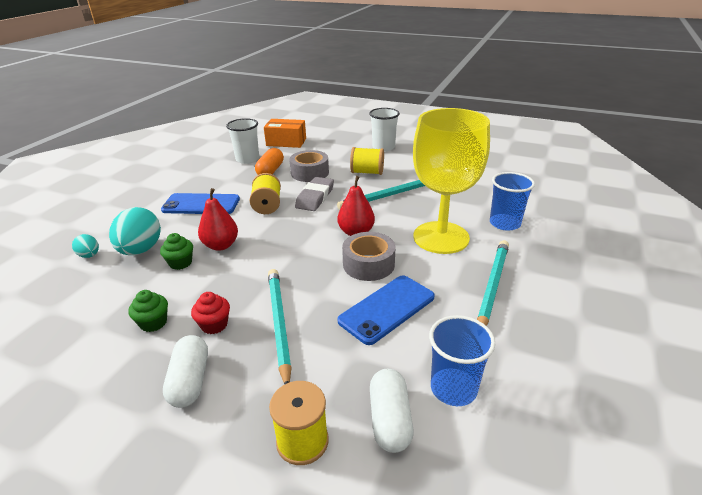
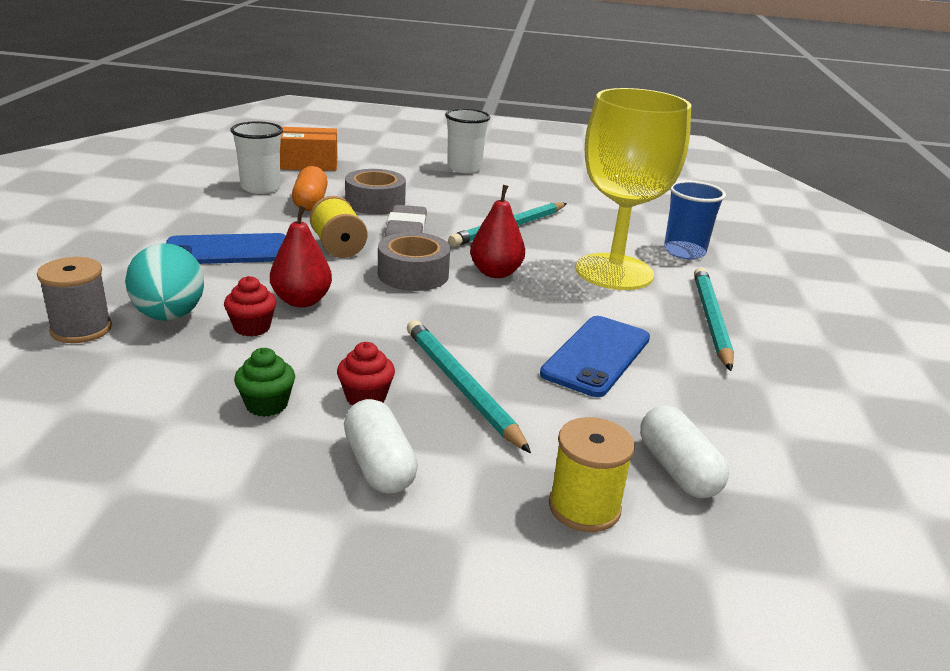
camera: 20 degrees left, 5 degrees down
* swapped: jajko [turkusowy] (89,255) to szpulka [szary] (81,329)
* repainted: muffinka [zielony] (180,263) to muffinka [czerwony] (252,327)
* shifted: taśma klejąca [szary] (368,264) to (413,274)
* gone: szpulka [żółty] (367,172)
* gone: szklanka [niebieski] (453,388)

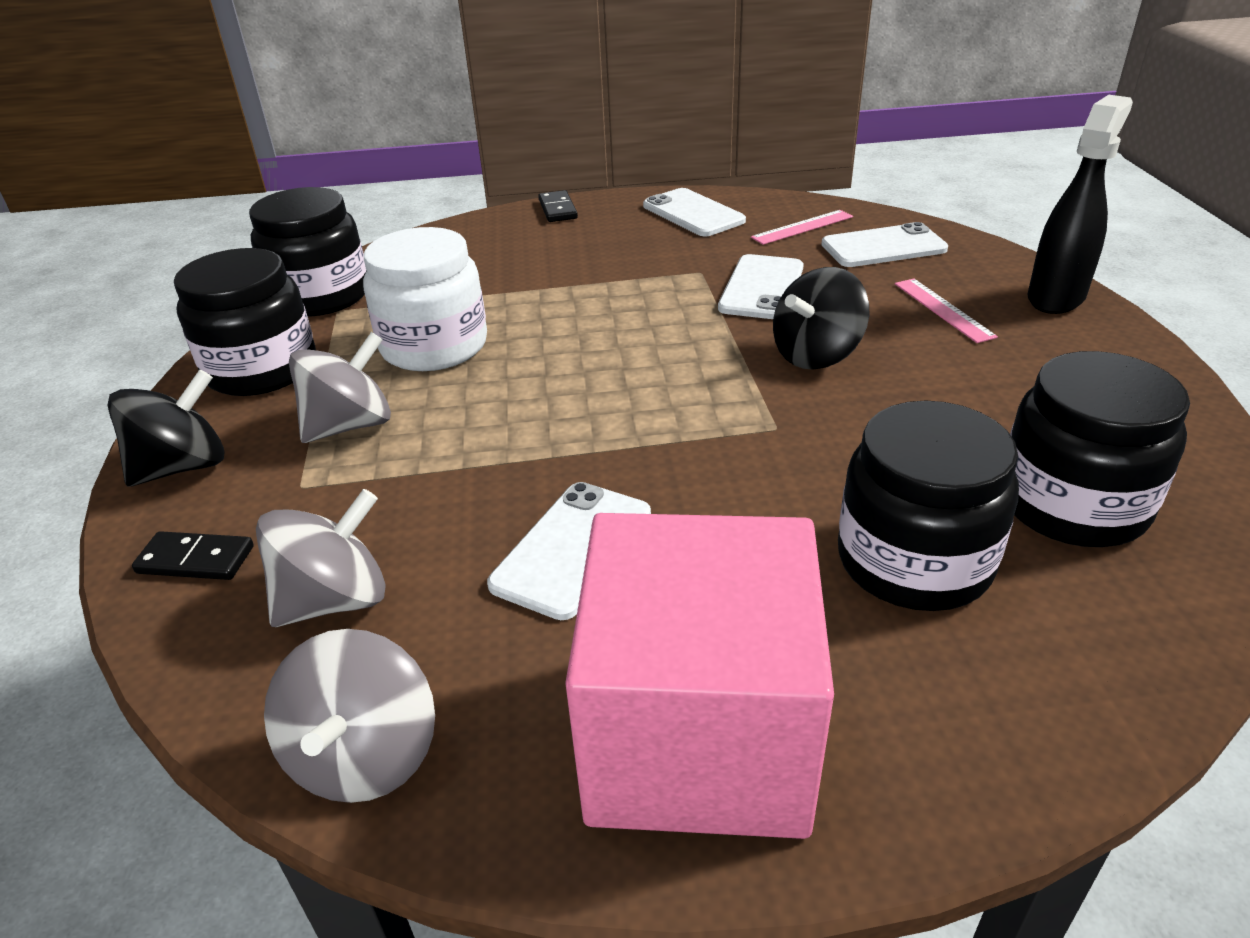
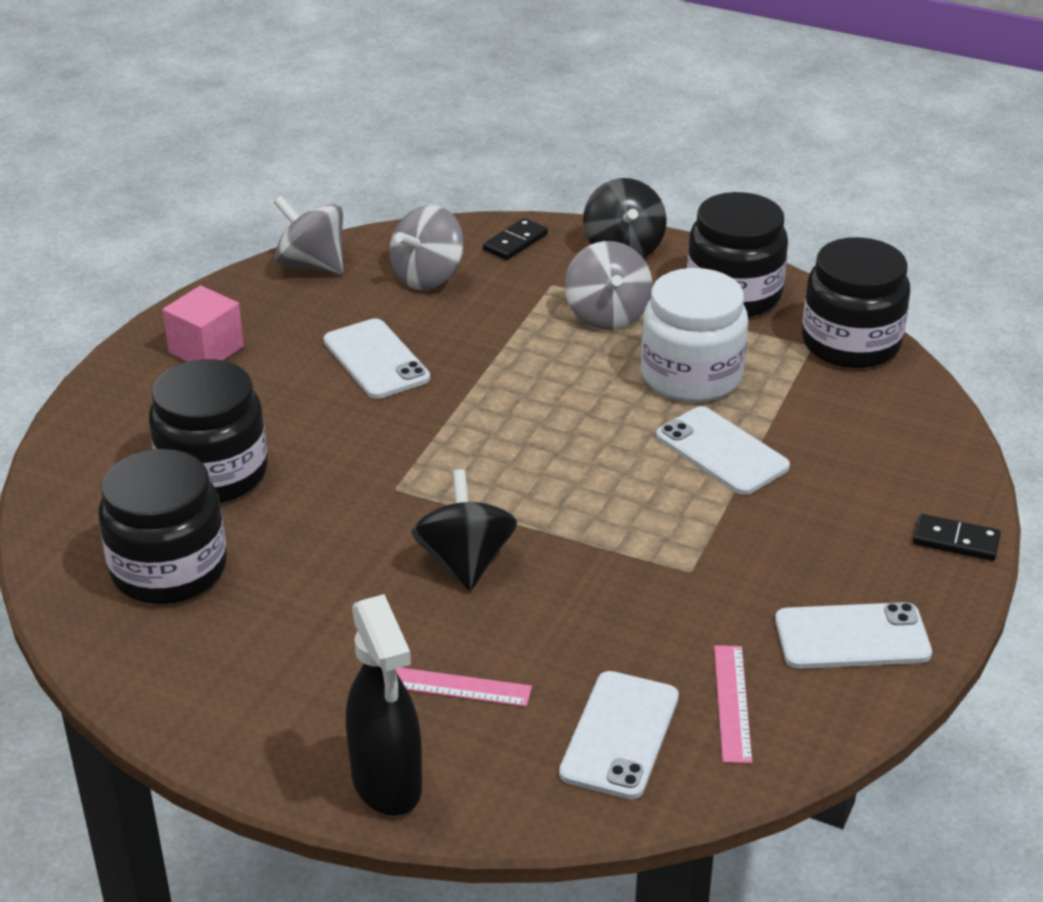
camera: 120 degrees right, 0 degrees up
* rotated: bączek [szary] (335,600) = (428,277) 45 degrees clockwise
* scaled: sześcian [różowy] (698,738) = (206,350) x0.47
* shifted: telefon [biały] (762,288) to (721,451)

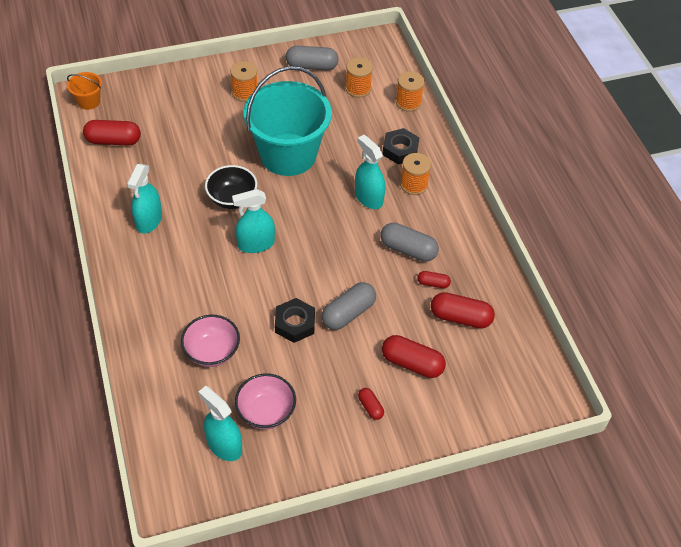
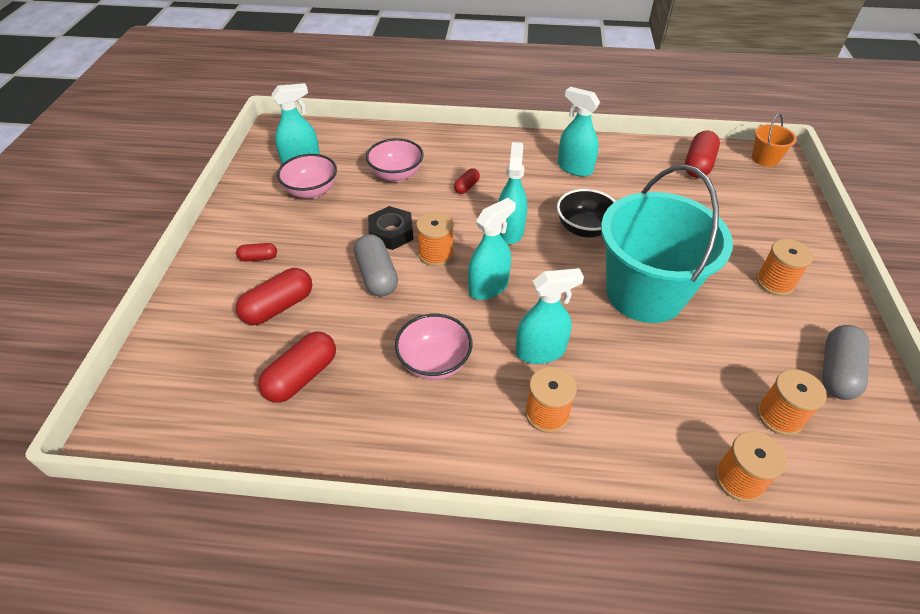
camera: 115 degrees right, 5 degrees down
* swapped: kapsułka [szary] (408,249) to miska [różowy] (434,362)
* gone: nakrętka [czarny] (400,150)
* shifted: kapsułka [czerwony] (433,283) to (467,187)
* new: szpulka [pomarańczowy] (436,254)
* new: spryskiwacz [turkusowy] (488,287)

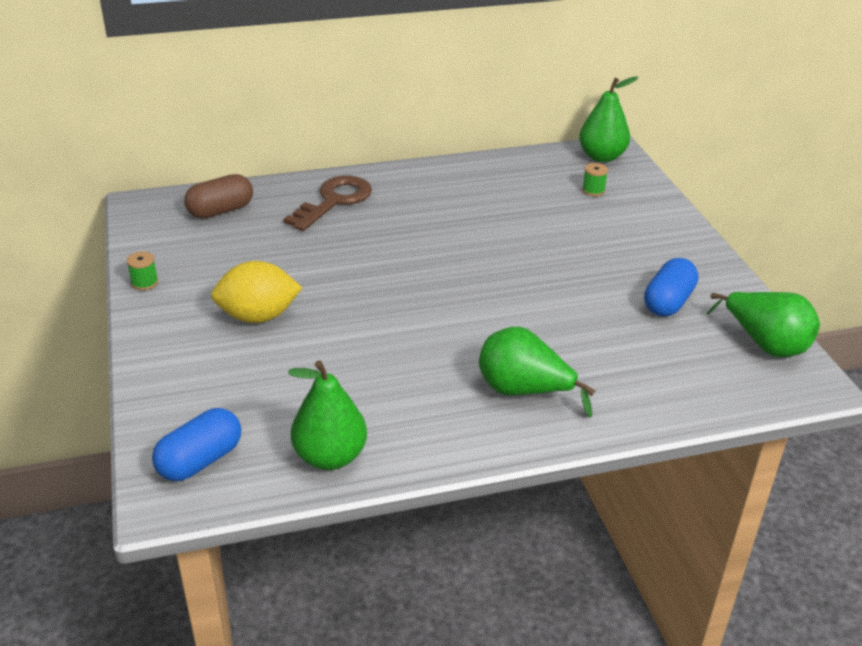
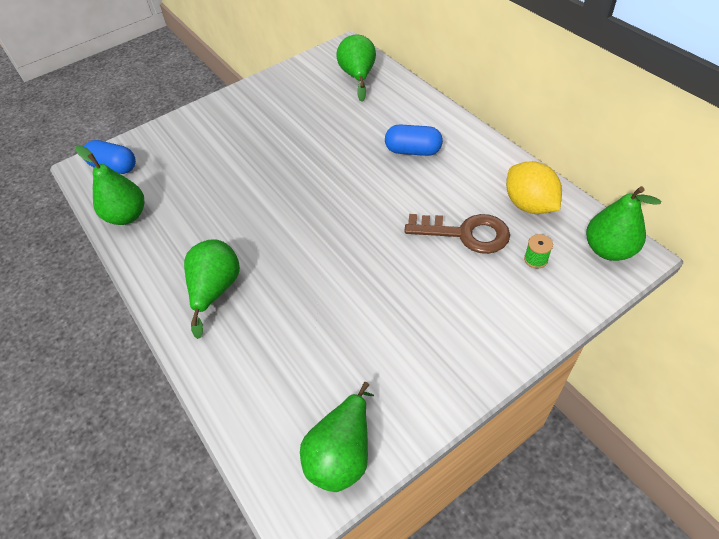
camera: 75 degrees right, 15 degrees up
* gone: szpulka [zielony] (144,283)
* swapped: kapsułka [brązowy] (220,211) to gruszka [zielony] (358,77)
* shifted: cytryna [żółty] (258,316) to (529,205)
* shifted: klucz [brązowy] (334,201) to (466,233)
* shifted: kapsułka [niebieski] (668,302) to (413,151)

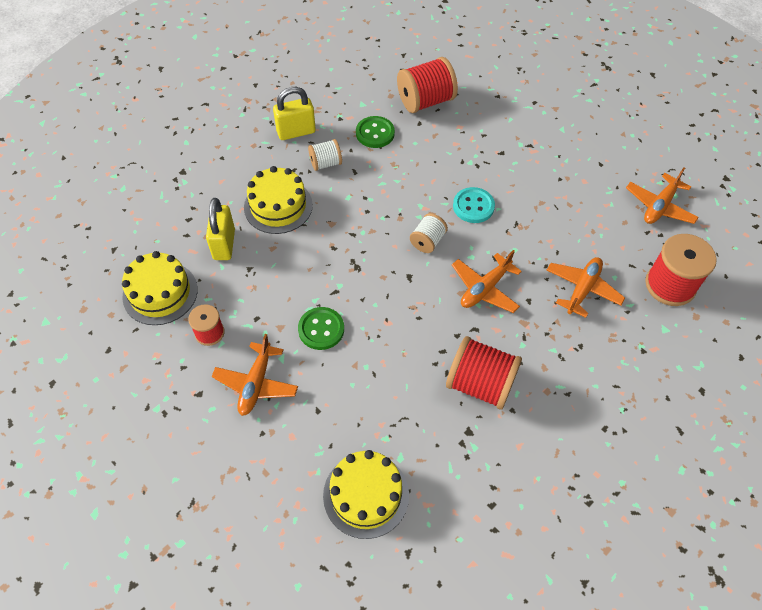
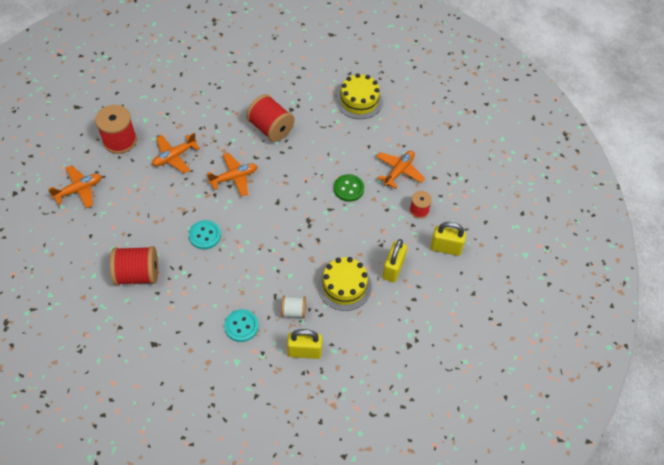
camera: 160 degrees left, 0 degrees up
* swapped: tort [żółty] (160,293) to kłódka [żółty] (445,248)
* repainted: guzik [zielony] (375,133) to guzik [turkusowy] (241,326)
* shifted: szpulka [czerwony] (425,101) to (137,274)
* gone: szpulka [biały] (427,241)

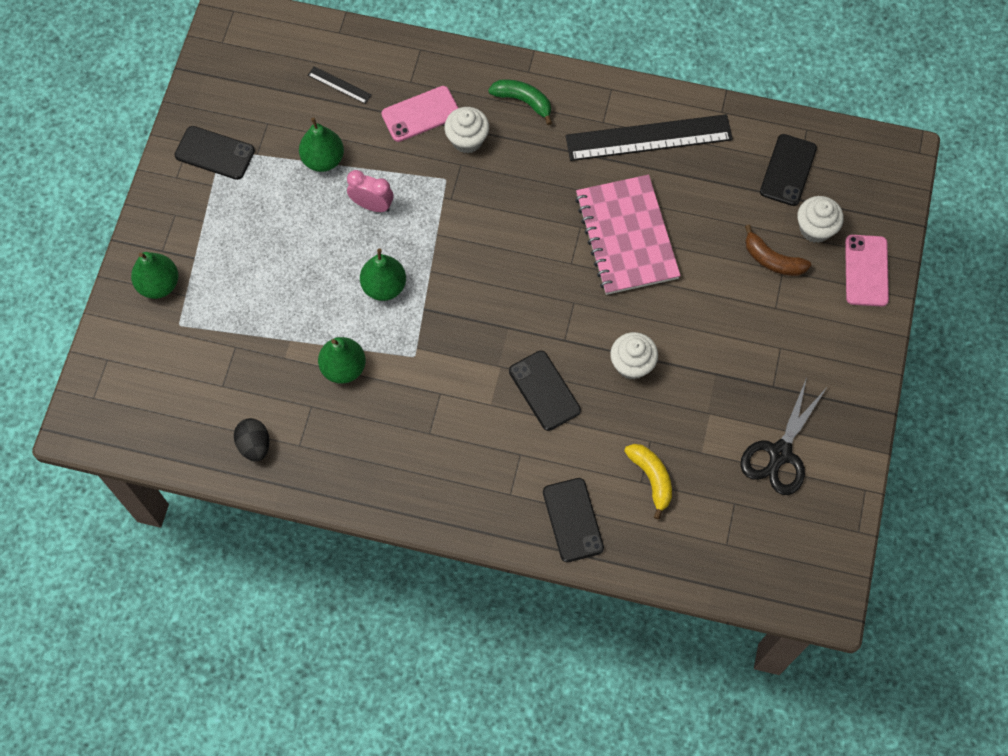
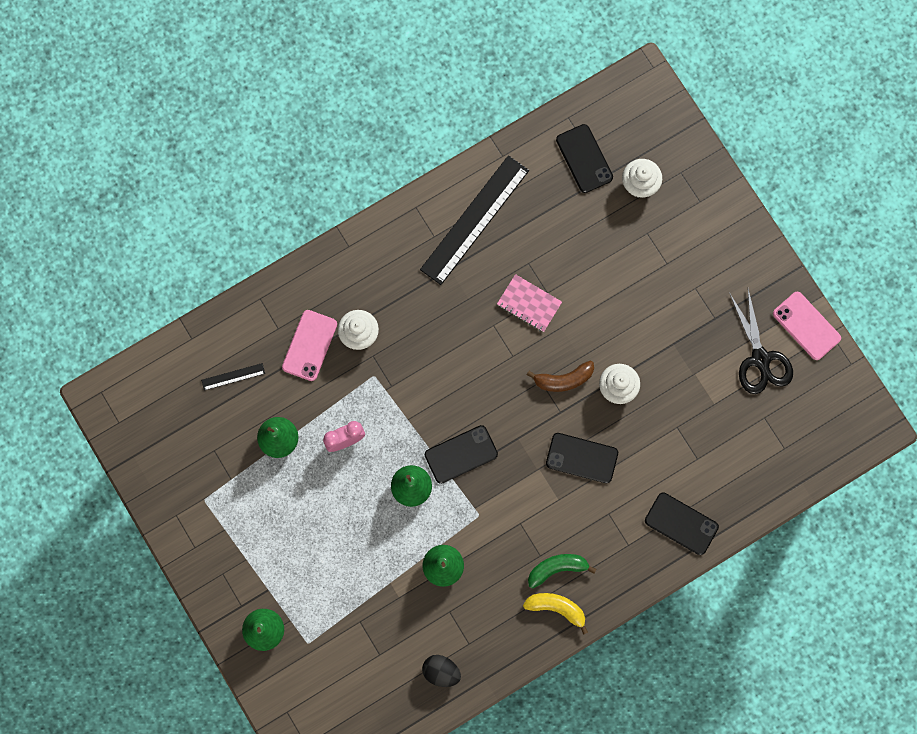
camera: 45 degrees left, 10 degrees up
* shifted: telefon [czarny] (215,153) to (461,454)
* shifted: banan [zielony] (523,101) to (557,568)
* scaled: zeszyt [różowy] (626,236) = (529,304) x0.53
* shifted: banan [żółty] (651,478) to (556,608)
* shifted: banan [brązowy] (772,260) to (563,379)
* shifted: telefon [różowy] (866,270) to (806,326)

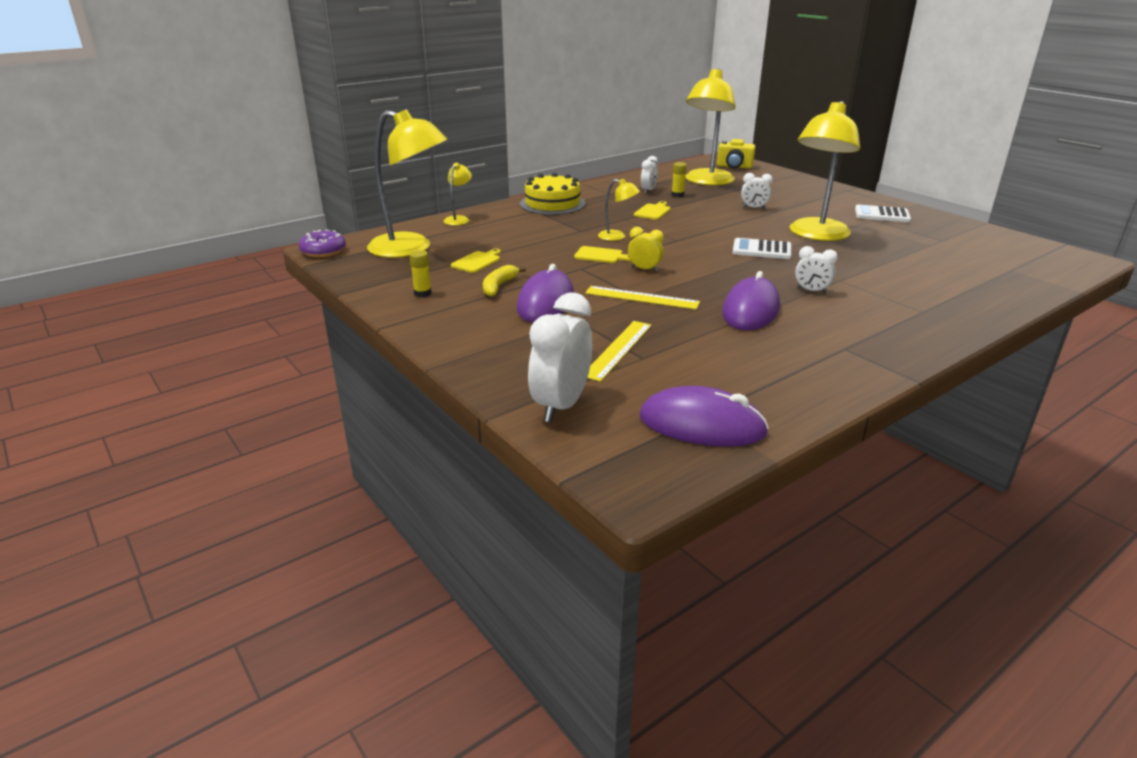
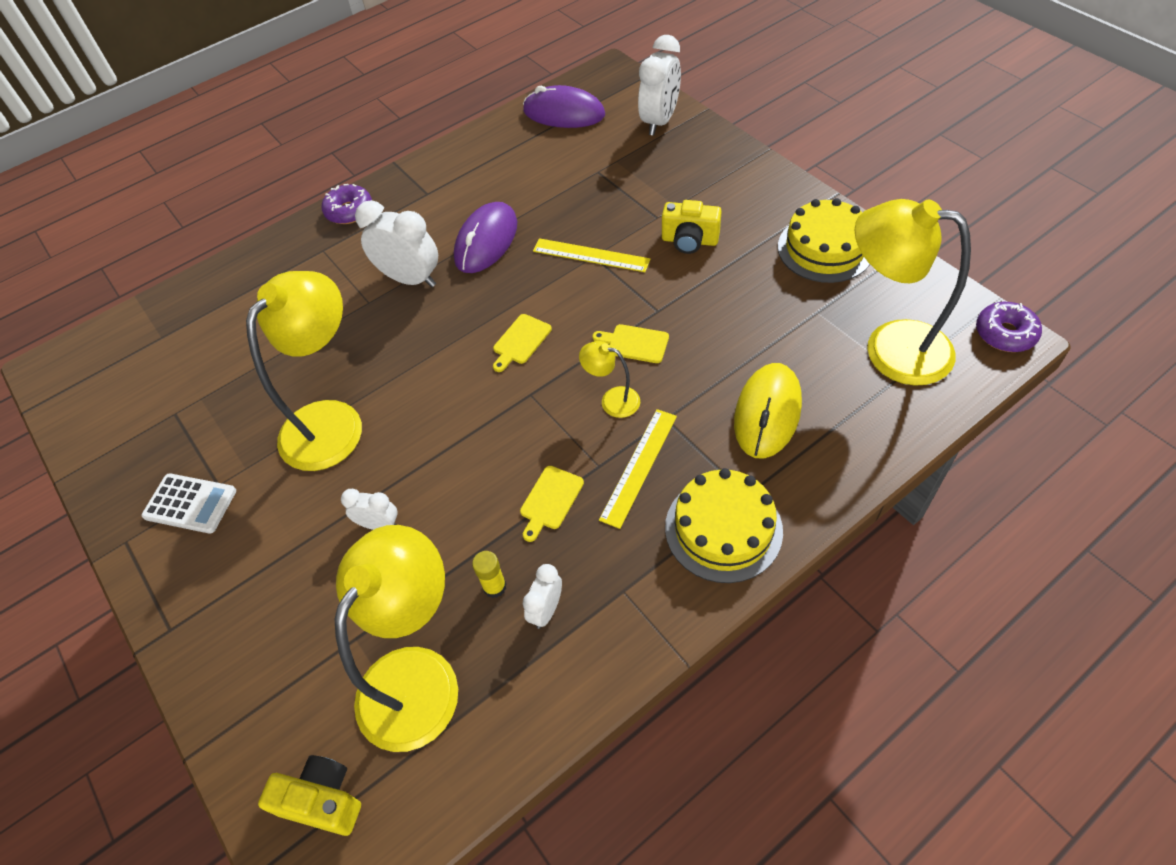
camera: 175 degrees left, 25 degrees up
* swapped: klej w sztyfcie [żółty] (422,293) to tort [żółty] (825,248)
* gone: lampka [żółty] (459,219)
* shifted: deska do krojenia [żółty] (477,261) to (520,341)
* gone: banan [żółty] (499,286)
* swapped: myszka [fioletowy] (546,302) to aparat fotograficzny [żółty] (689,241)
* shifted: linijka [żółty] (618,349) to (639,466)
* gone: budzik [żółty] (644,269)
* gone: kalkulator [biały] (761,250)
* scaled: budzik [biały] (811,291) = (410,279) x1.86
* new: donut [fioletowy] (349,211)
* new: myszka [żółty] (767,413)

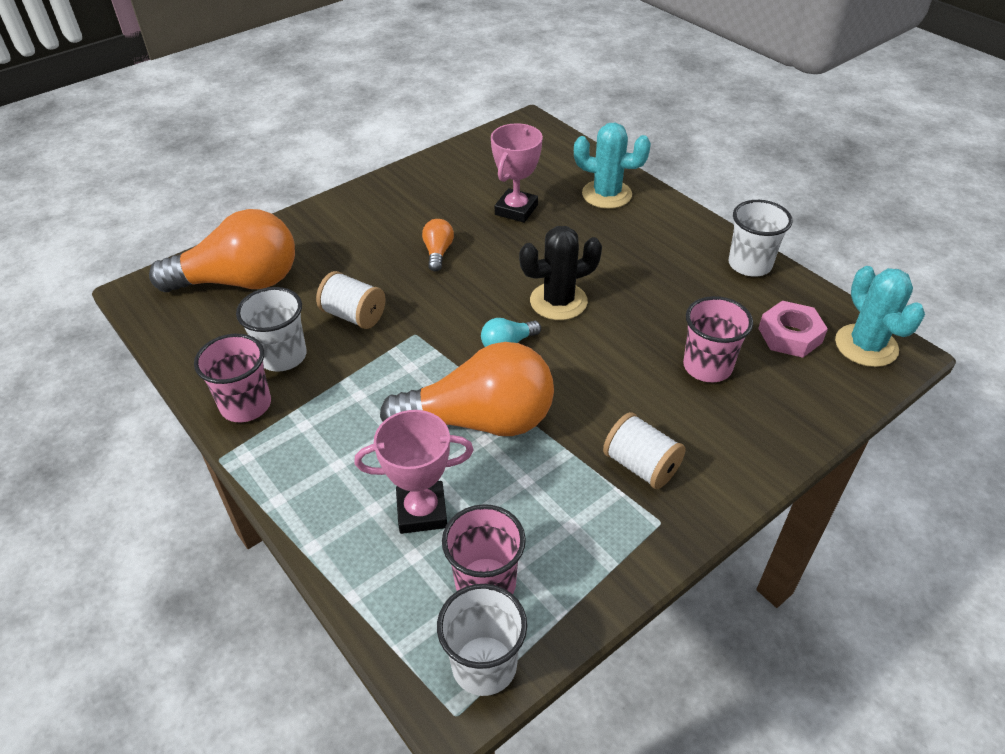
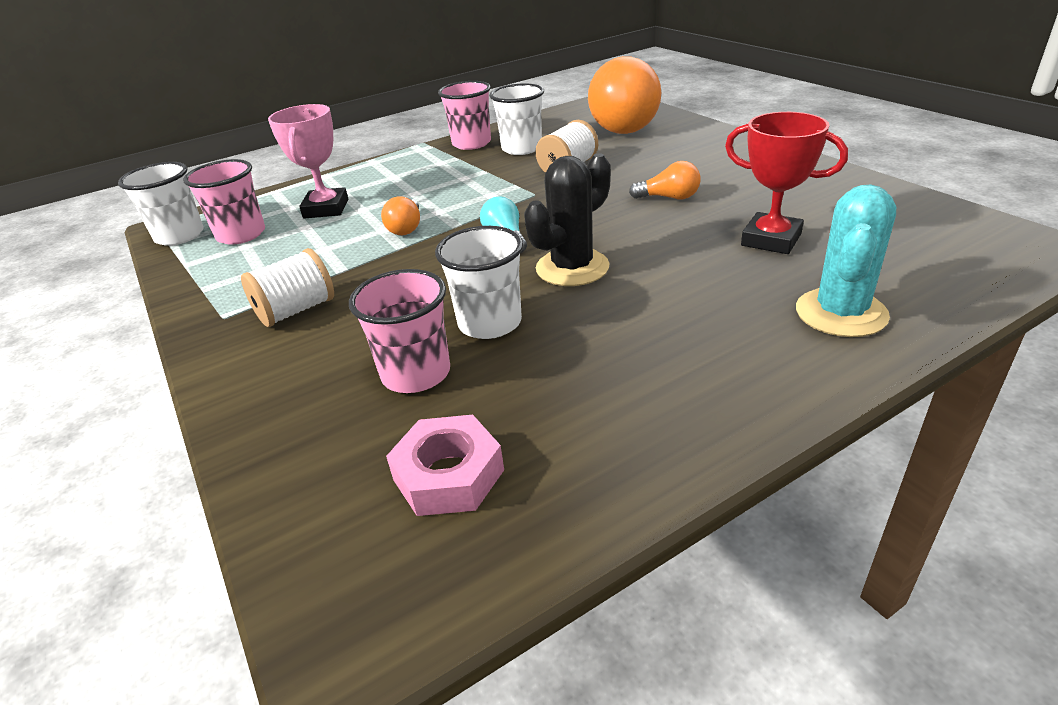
camera: 100 degrees right, 10 degrees down
* scaled: żarówka [pomarańczowy] (480,421) = (406,228) x0.42
* repainted: puchar [różowy] (516,210) to puchar [czerwony] (771,240)
* rotated: kaktus [czarny] (558,301) = (572,268) 60 degrees clockwise
* shifted: szklanka [biały] (749,264) to (490,323)
* gone: kaktus [turkusowy] (866,346)

